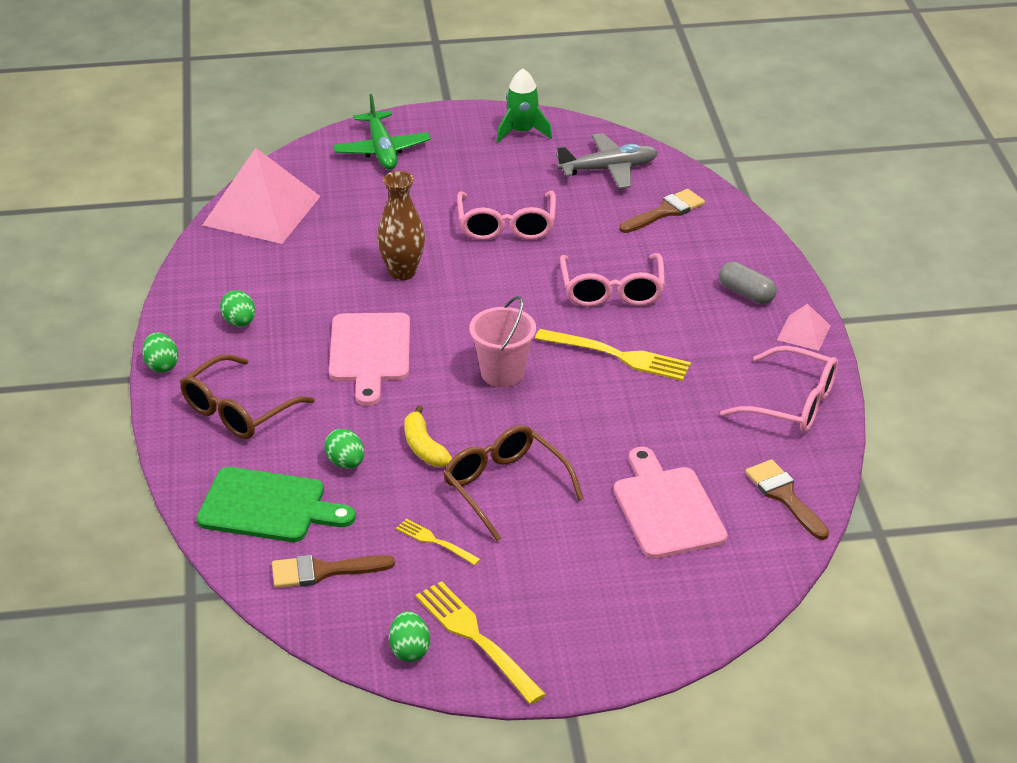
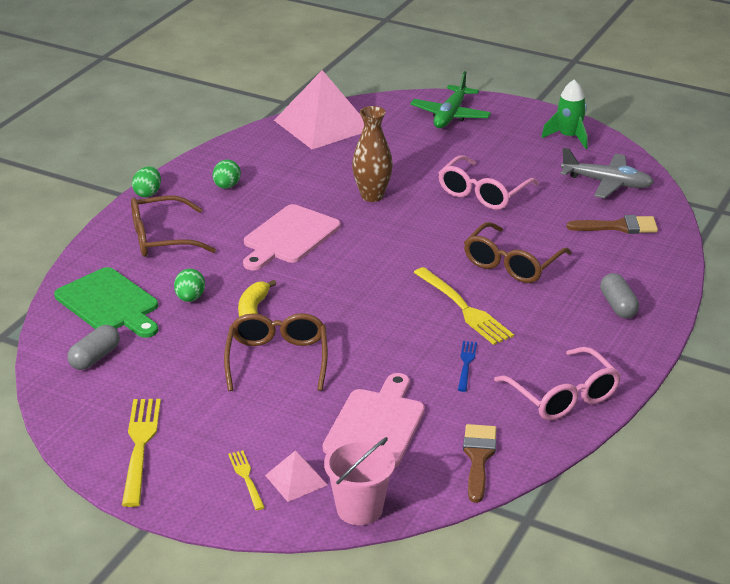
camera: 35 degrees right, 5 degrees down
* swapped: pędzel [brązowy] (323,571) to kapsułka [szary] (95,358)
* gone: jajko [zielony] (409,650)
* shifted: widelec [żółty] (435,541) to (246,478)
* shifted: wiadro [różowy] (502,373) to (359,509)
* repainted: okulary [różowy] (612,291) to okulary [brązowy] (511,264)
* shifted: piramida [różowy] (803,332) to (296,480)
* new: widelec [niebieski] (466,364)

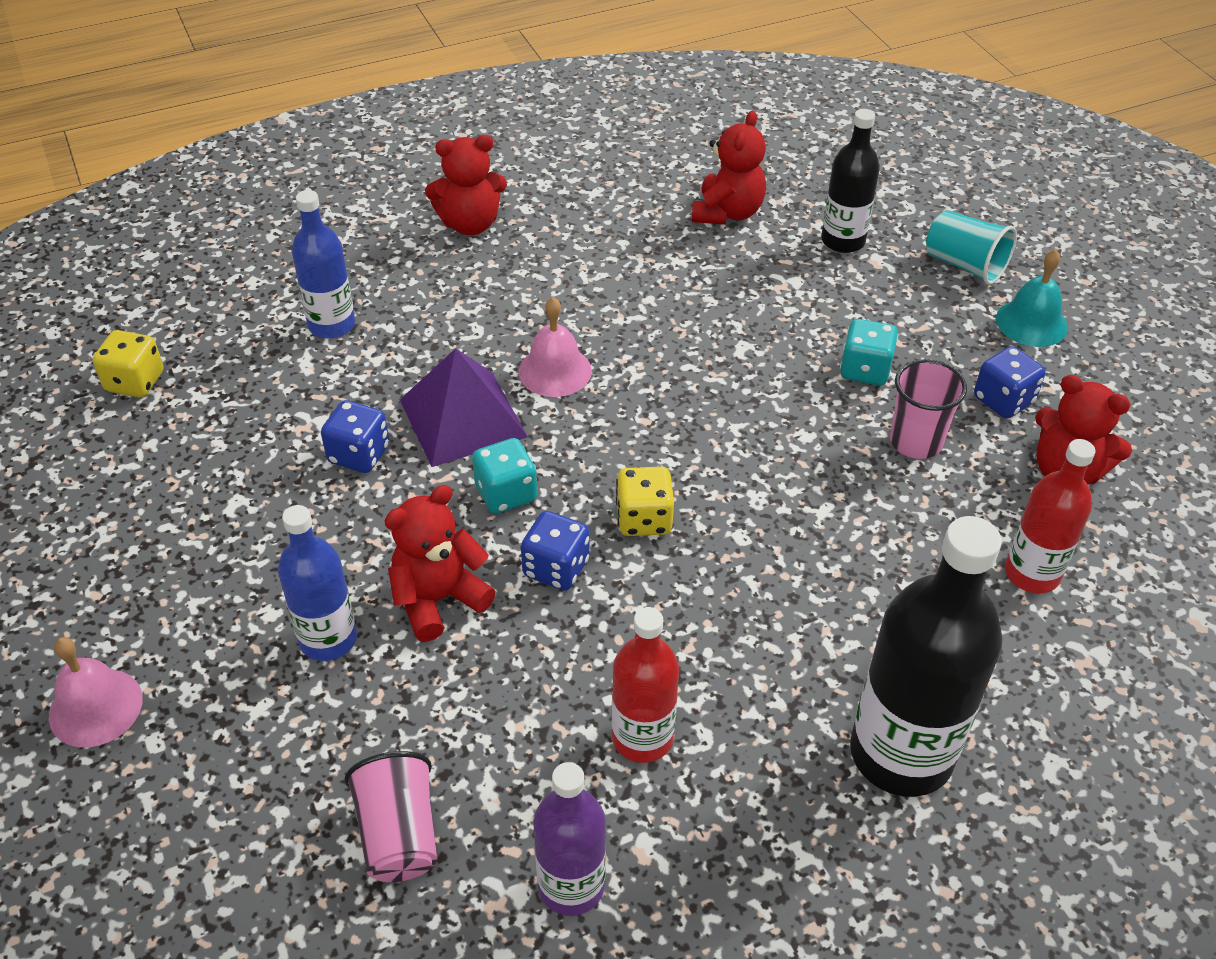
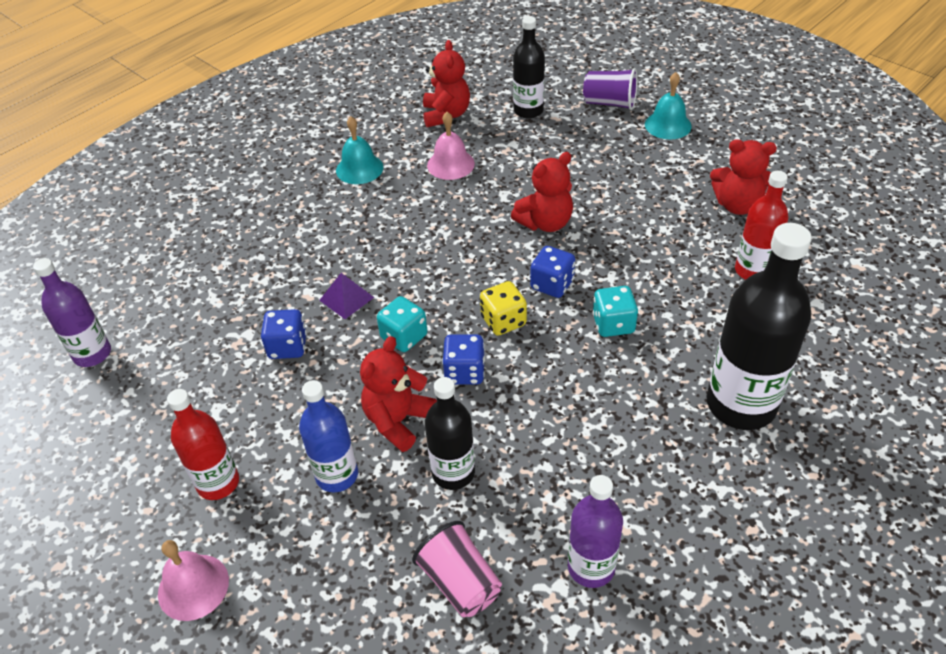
camera: 20 degrees left, 0 degrees up
* swapped: kostka do gry [żółty] (135,382) to butelka [fioletowy] (92,354)
* gone: butelka [niebieski] (331,325)
* scaled: piramida [fioletowy] (463,418) = (346,298) x0.54
* shifted: miś [czerwony] (470,224) to (545,223)
* shifted: dzwonek [różowy] (555,371) to (450,164)
* shifted: butelka [czerwony] (642,738) to (218,483)
* shifted: kostka do gry [turkusowy] (865,370) to (613,324)
* gone: szklanka [różowy] (915,441)
* repainted: szklanka [turkusowy] (965,265) to szklanka [fioletowy] (610,103)
* shifted: kostka do gry [niebieski] (1003,400) to (552,284)
* new: dzwonek [turkusowy] (359,168)
* new: butelka [czarny] (453,473)

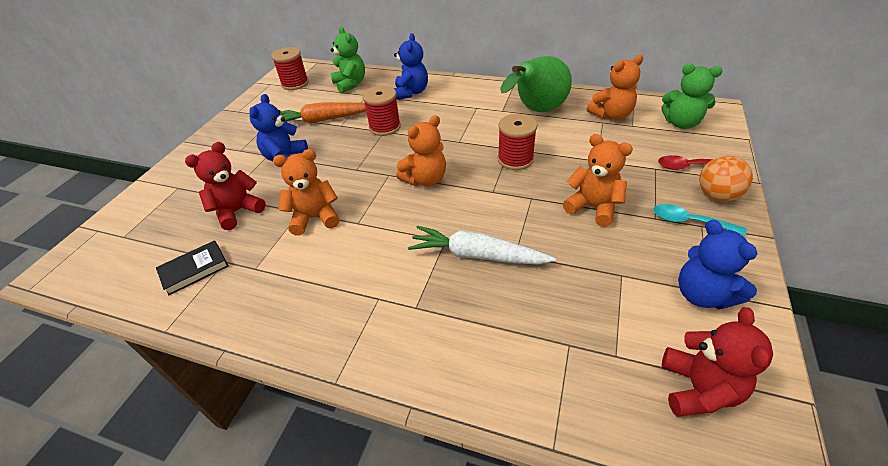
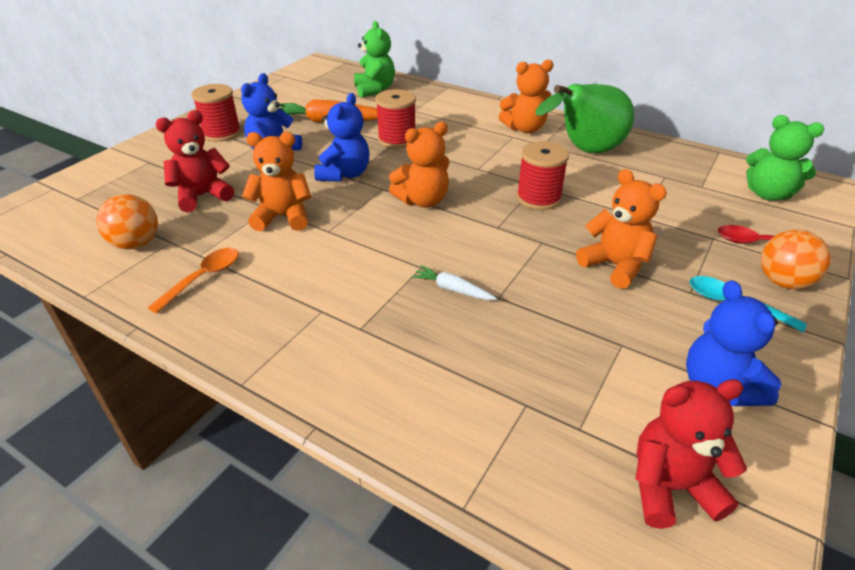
camera: 10 degrees right, 5 degrees down
* swapped: książka [czarny] (194,270) to piłka [pomarańczowy] (136,244)
* shifted: szpulka [czerwony] (295,83) to (222,133)
* shifted: miś [niebieski] (411,92) to (344,174)
* scaled: marchewka [biały] (477,255) = (452,289) x0.51
* shifted: miś [pomarańczowy] (611,115) to (525,129)
* rotated: miś [czerwony] (698,389) = (670,487) 120 degrees counterclockwise
* new: łyżka [pomarańczowy] (203,278)

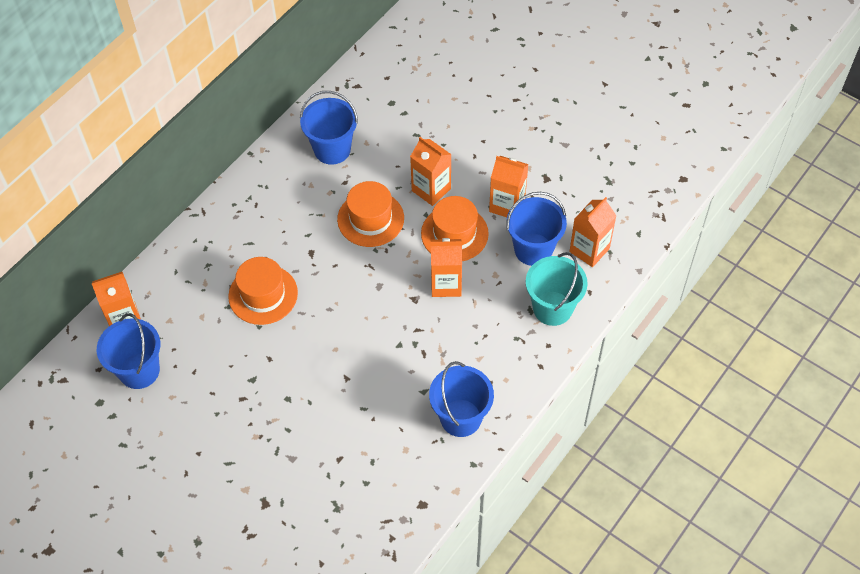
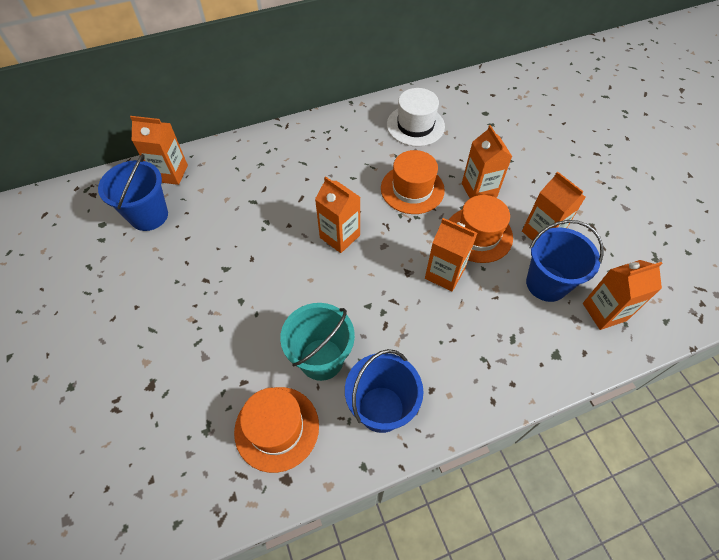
camera: 30 degrees right, 0 degrees up
* shifted: kapelusz [pomarańczowy] (263,294) to (277,428)
* swapped: wiadro [niebieski] (332,149) to kapelusz [biały] (415,125)
* shifted: wiadro [turkusowy] (552,308) to (321,359)
* new: karton mleka [pomarańczowy] (339,236)

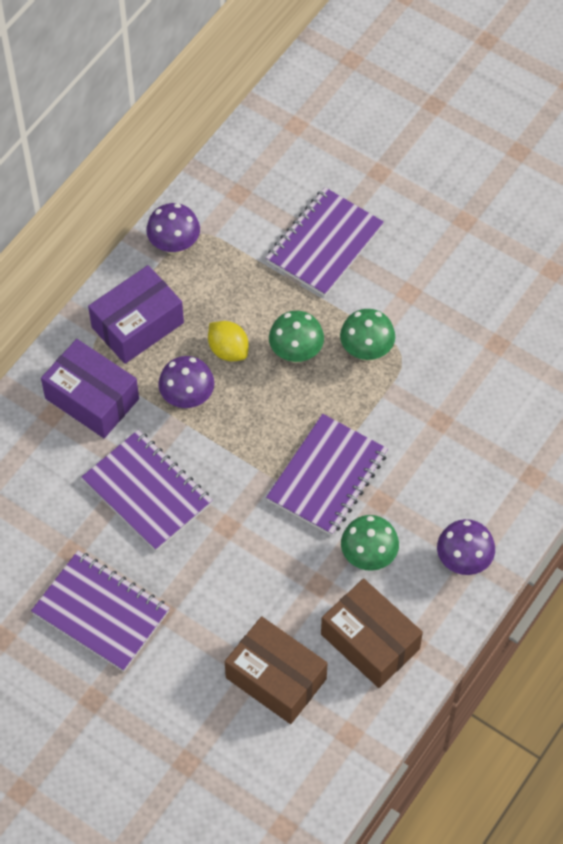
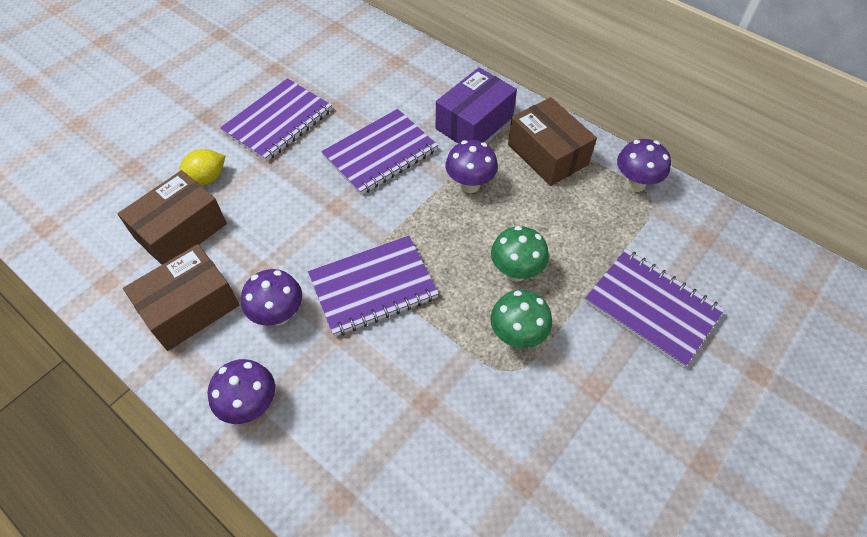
camera: 95 degrees right, 5 degrees down
* repainted: pudełko [fioletowy] (137,325) to pudełko [brązowy] (547,154)
* shifted: cytryna [żółty] (228,350) to (207,179)
* rotated: zeszyt [fioletowy] (327,477) = (373,287) 60 degrees counterclockwise
* repainted: grzyb [zielony] (368,557) to grzyb [fioletowy] (279,315)

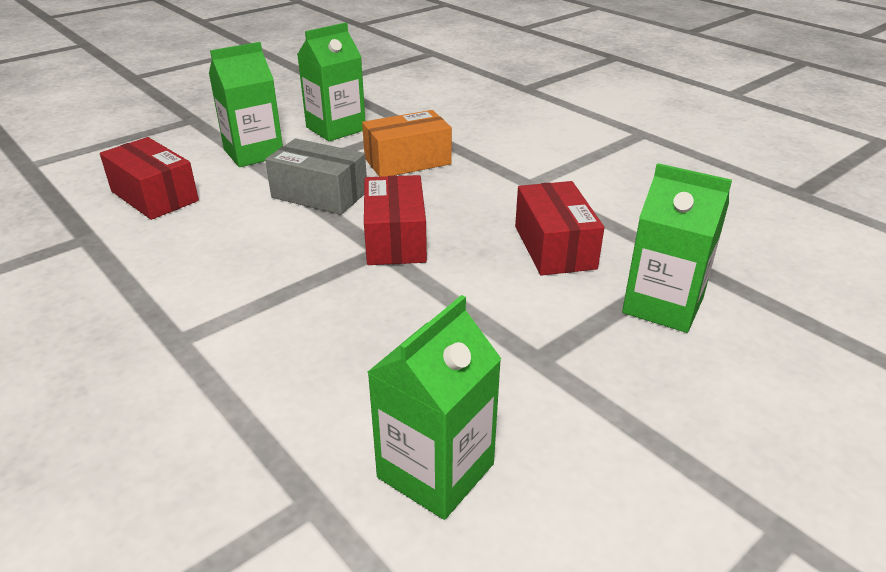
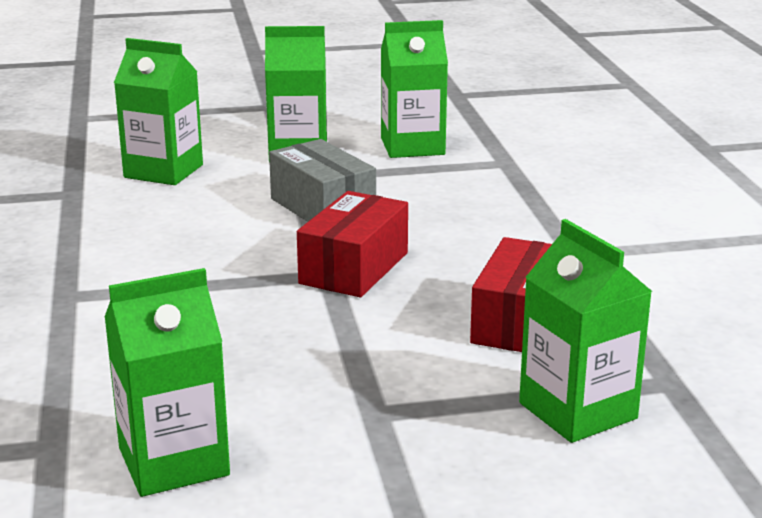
camera: 30 degrees right, 10 degrees down
* swapped: pudełko [czerwony] (154,196) to karton mleka [zielony] (163,171)
* gone: pudełko [pomarańczowy] (407,161)

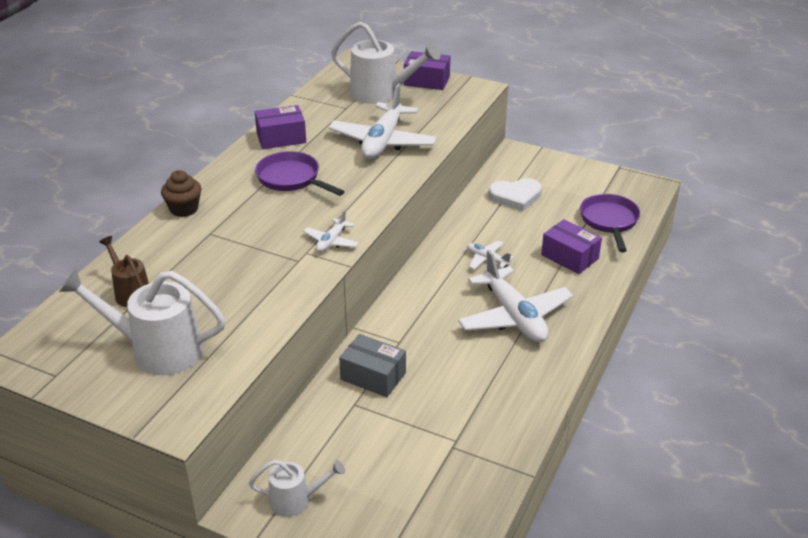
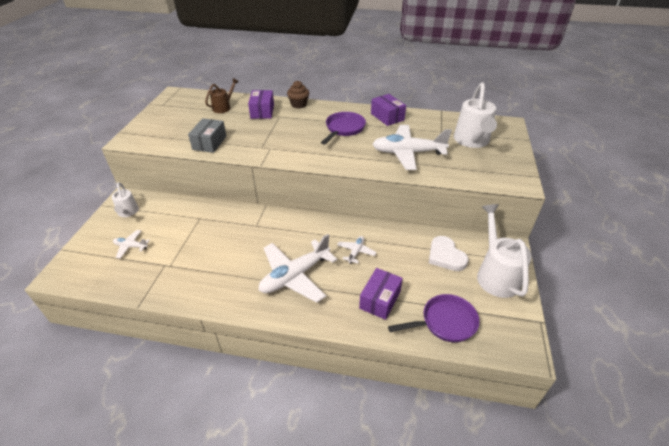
camera: 75 degrees right, 5 degrees up
* shifted: konewka [biały] (157,350) to (496,274)
* shifted: samolot [biały] (331,241) to (131,246)
* shifted: pudełko [szary] (373,376) to (209,143)
* shifted: pudełko [fioletowy] (426,81) to (262,111)

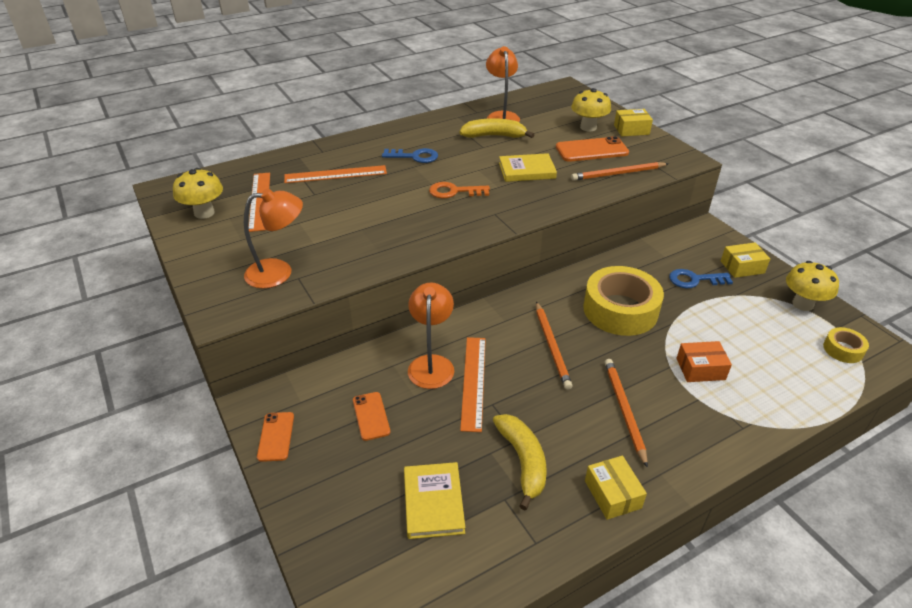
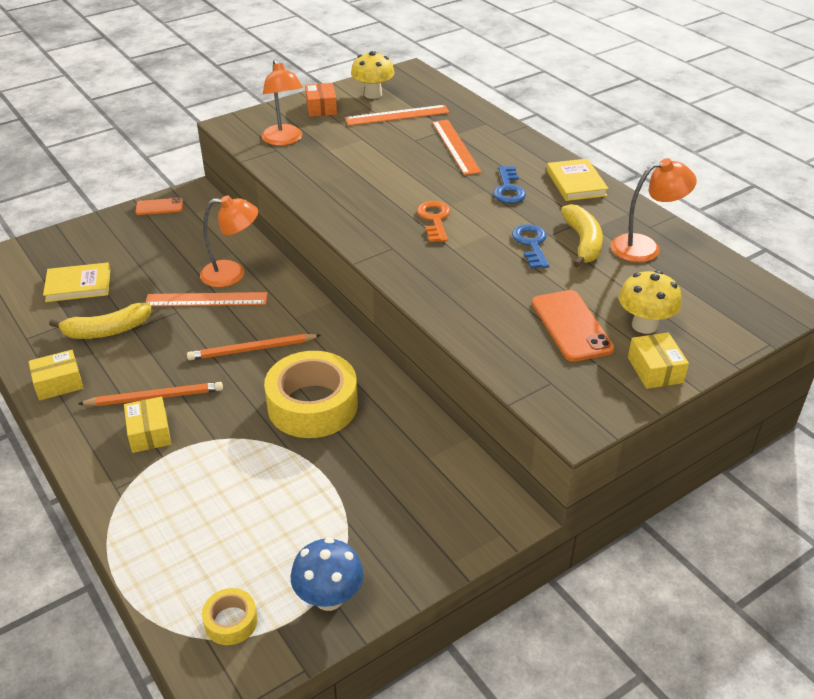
camera: 85 degrees right, 0 degrees up
* gone: telefon [pomarańczowy] (371,416)
* shifted: książka [żółty] (527,170) to (576,183)
* gone: ołówek [pomarańczowy] (618,174)
* shifted: klucz [niebieski] (694,280) to (531,244)
* shifted: pudełko [pomarańczowy] (700,369) to (321,108)
* shifted: pudełko [żółty] (742,267) to (149,433)
* repainted: grzyb [żółty] (802,304) to grzyb [niebieski] (329,597)

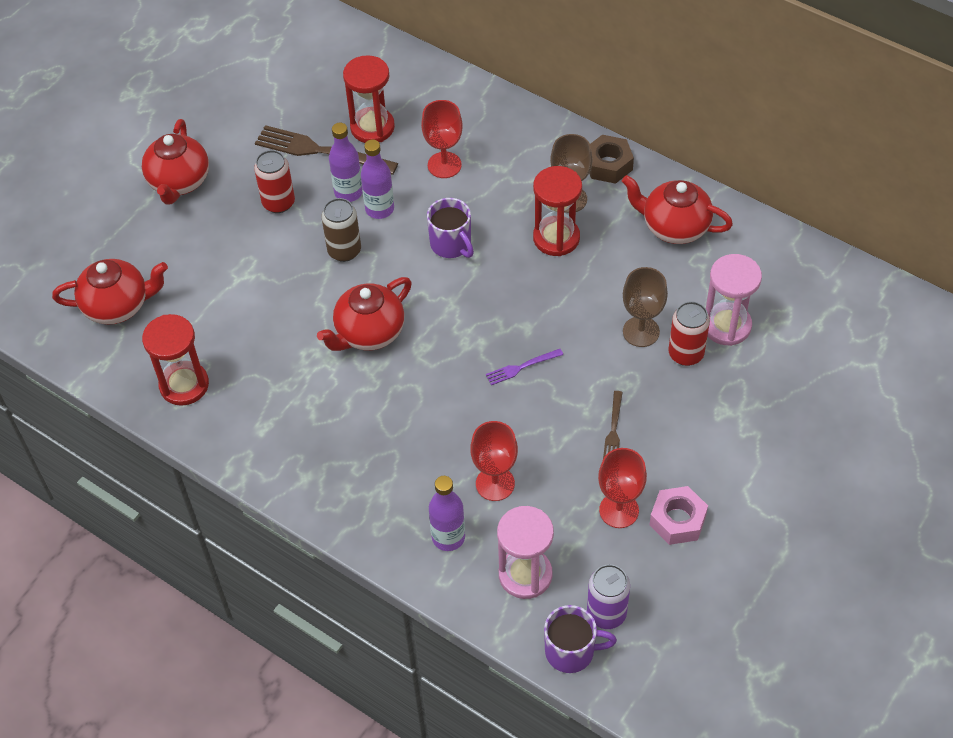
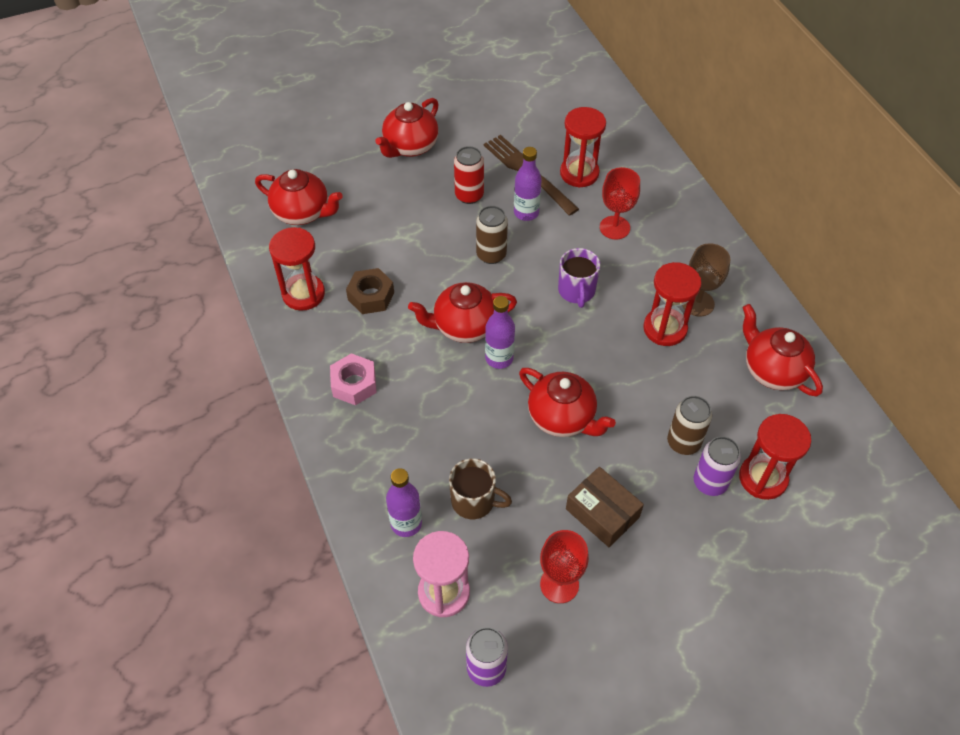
camera: 30 degrees right, 0 degrees up
* shifted: butelka [fioletowy] (379,209) to (499,358)
* swapped: kielich [czerwony] (495,483) to kubek [brązowy] (474,501)
* swapped: widelec [fioletowy] (521,367) to imbryk [czerwony] (562,418)
* gone: kubek [fioletowy] (571,651)
* shifted: nakrętka [brązowy] (608,165) to (371,296)
* swapped: widelec [brązowy] (613,430) to pudełko [brązowy] (602,513)
* swapped: kielich [brązowy] (641,331) to puszka [brązowy] (683,442)
* shifted: nakrętka [różowy] (677,520) to (354,384)
* repainted: puszka [czerwony] (686,354) to puszka [fioletowy] (710,482)
* repainted: klepsydra [różowy] (726,326) to klepsydra [czerwony] (763,478)

